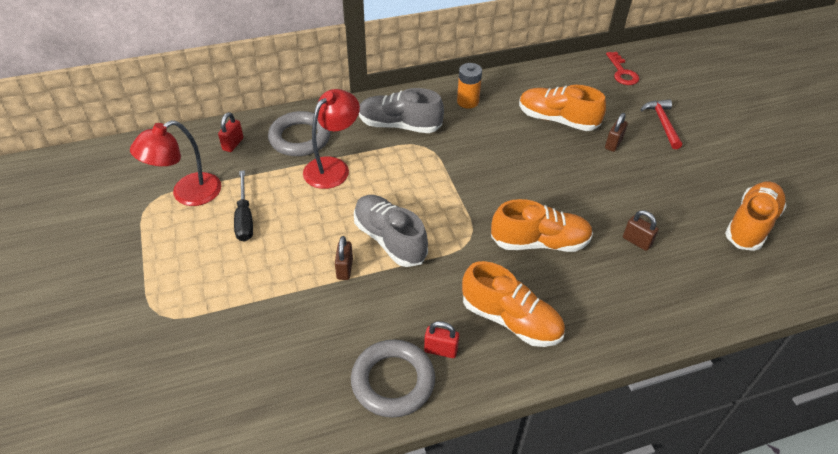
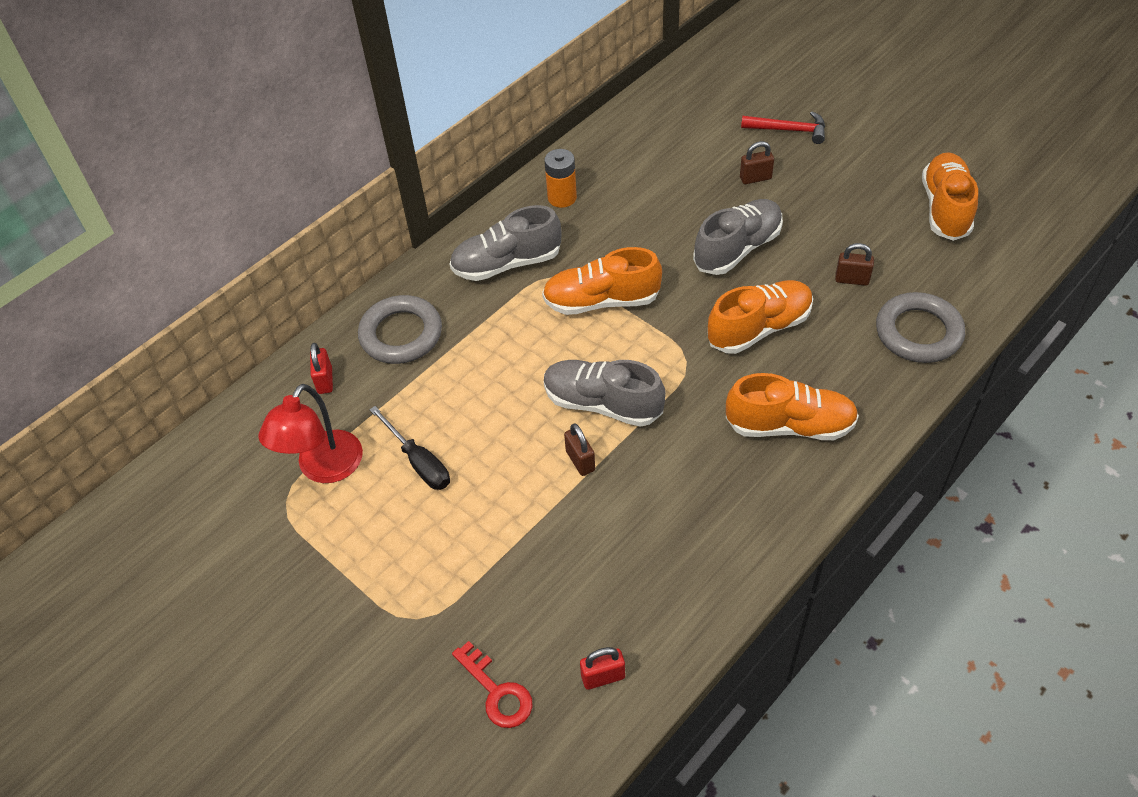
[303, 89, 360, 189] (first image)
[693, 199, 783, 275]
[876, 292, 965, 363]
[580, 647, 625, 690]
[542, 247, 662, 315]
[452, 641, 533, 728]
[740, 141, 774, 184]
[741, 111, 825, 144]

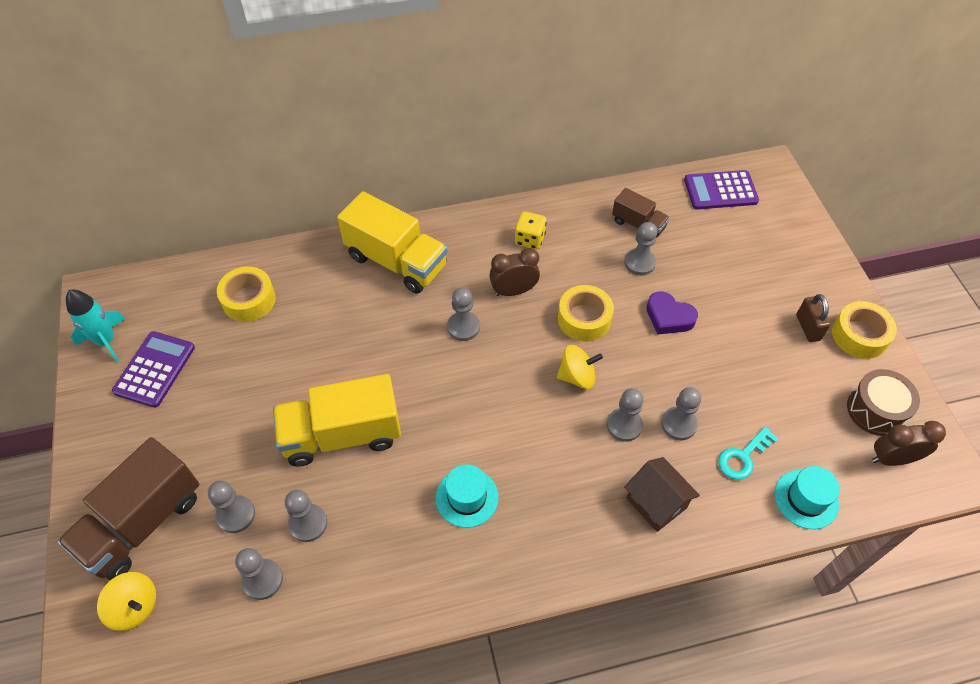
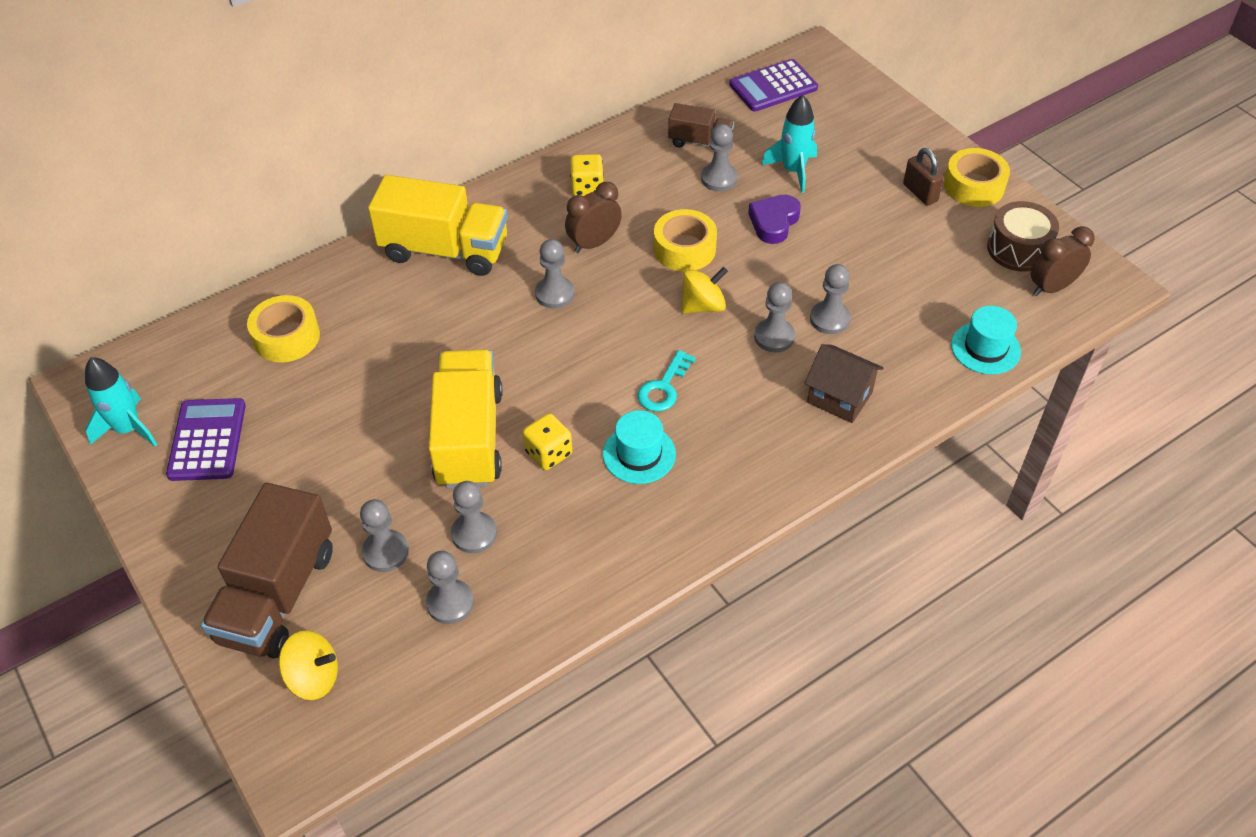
[522, 413, 572, 470]
[762, 95, 817, 193]
[637, 350, 696, 412]
[428, 349, 503, 489]
[748, 195, 801, 244]

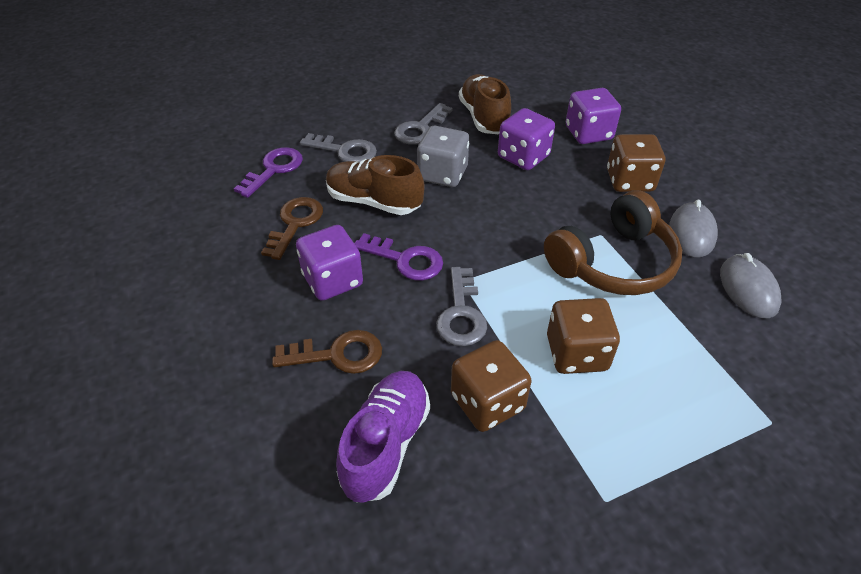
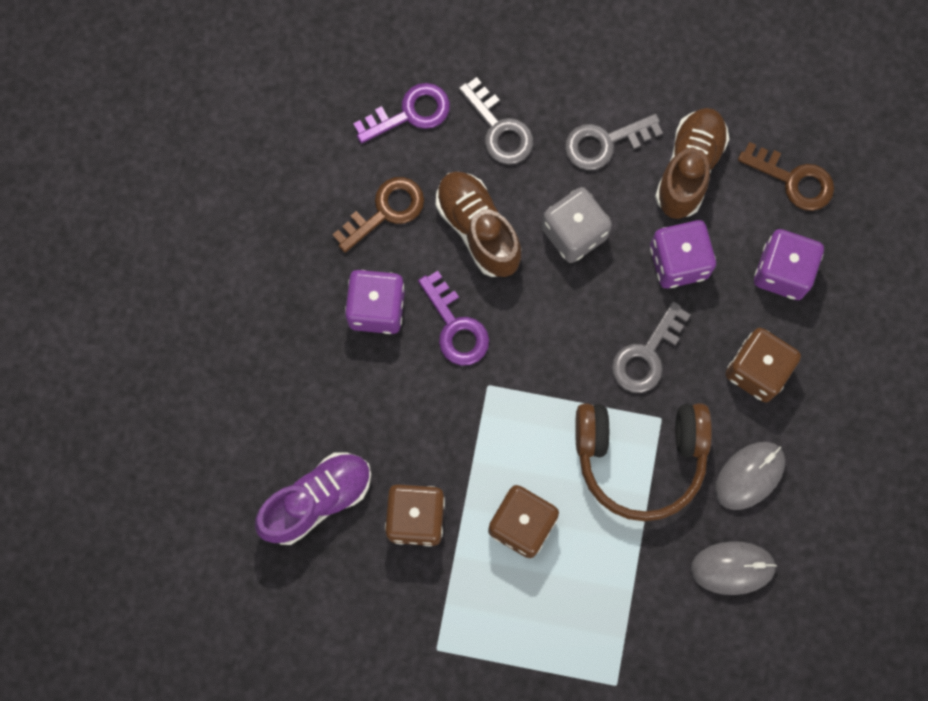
[738, 142, 834, 211]
[612, 302, 690, 393]
[691, 541, 777, 595]

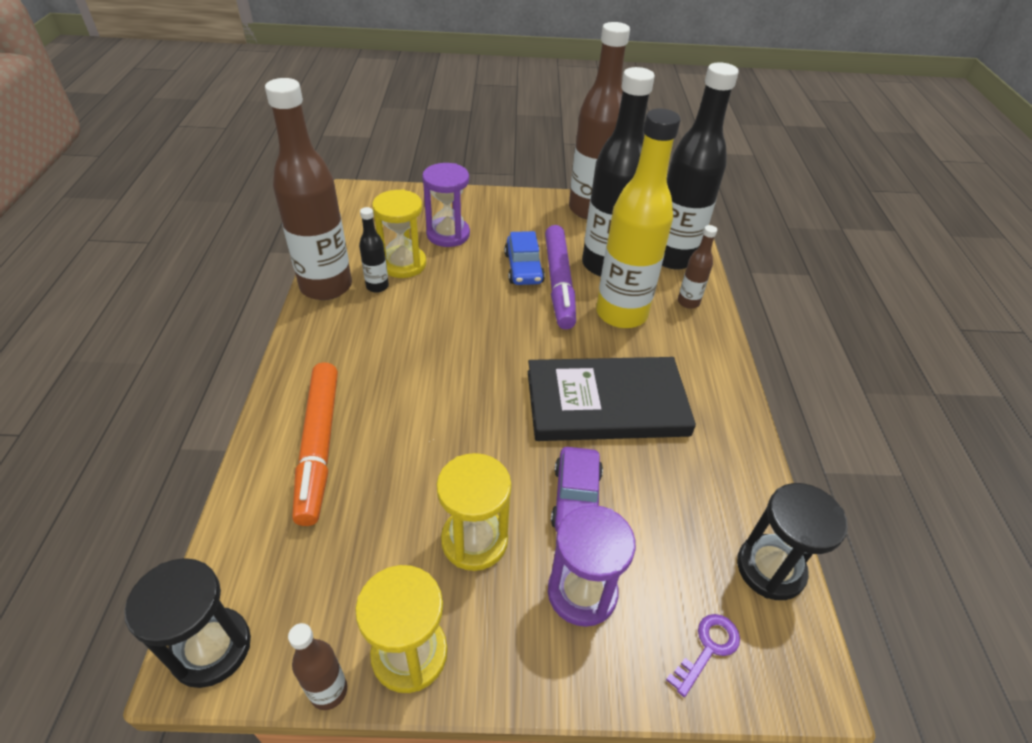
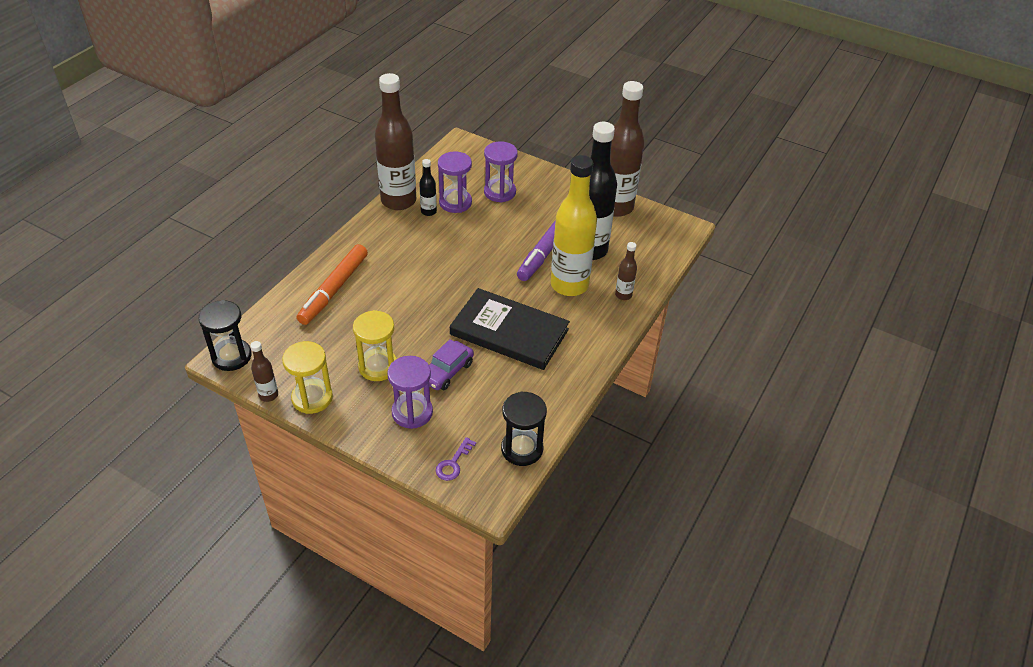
[504, 231, 545, 285] (first image)
[662, 62, 739, 270] (first image)
[438, 151, 472, 213]
[436, 437, 476, 481]

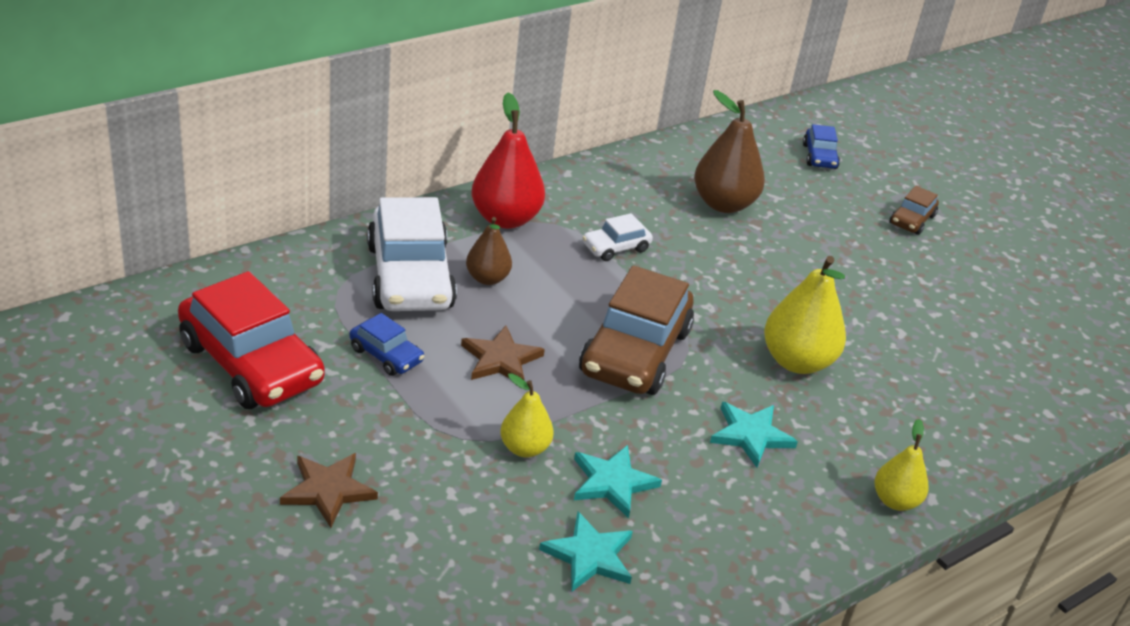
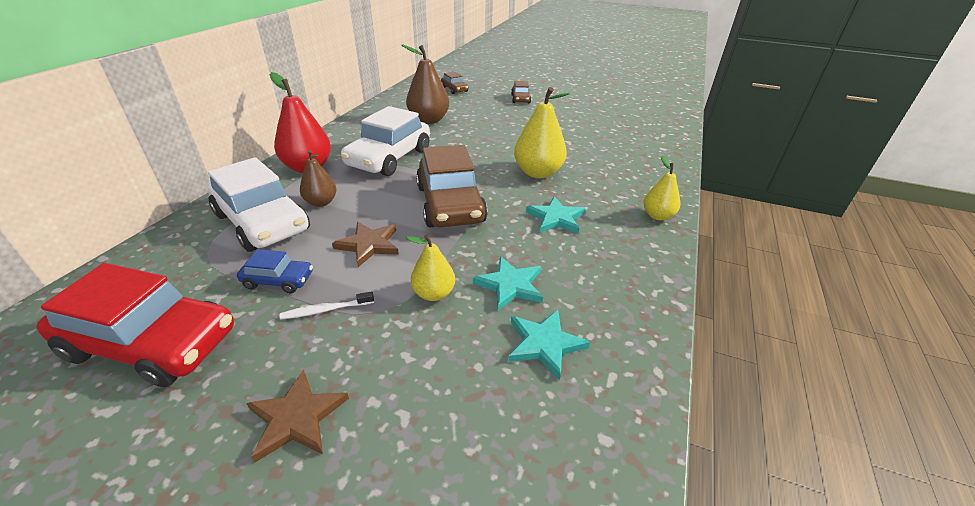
[280, 291, 374, 320]
[441, 72, 469, 94]
[341, 106, 430, 176]

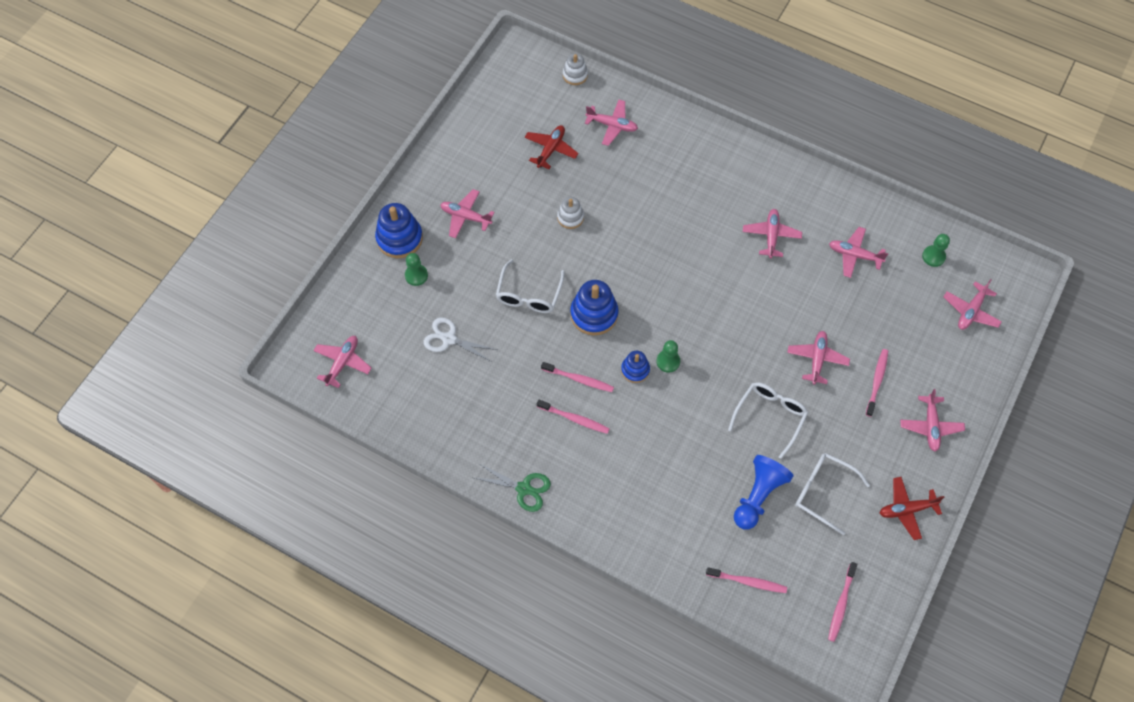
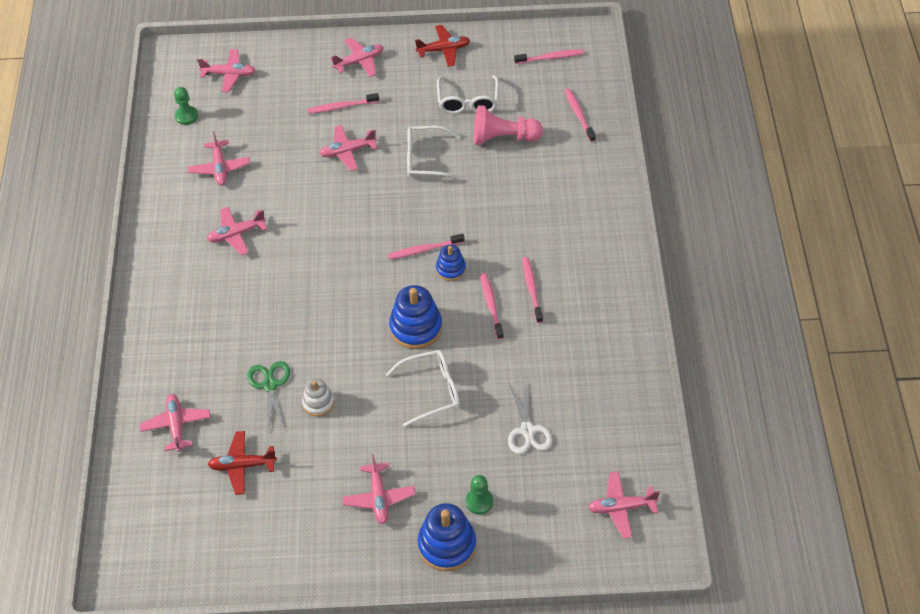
[563, 54, 588, 85] (first image)
[247, 361, 290, 433]
[388, 234, 465, 260]
[474, 105, 543, 145]
[415, 25, 470, 67]

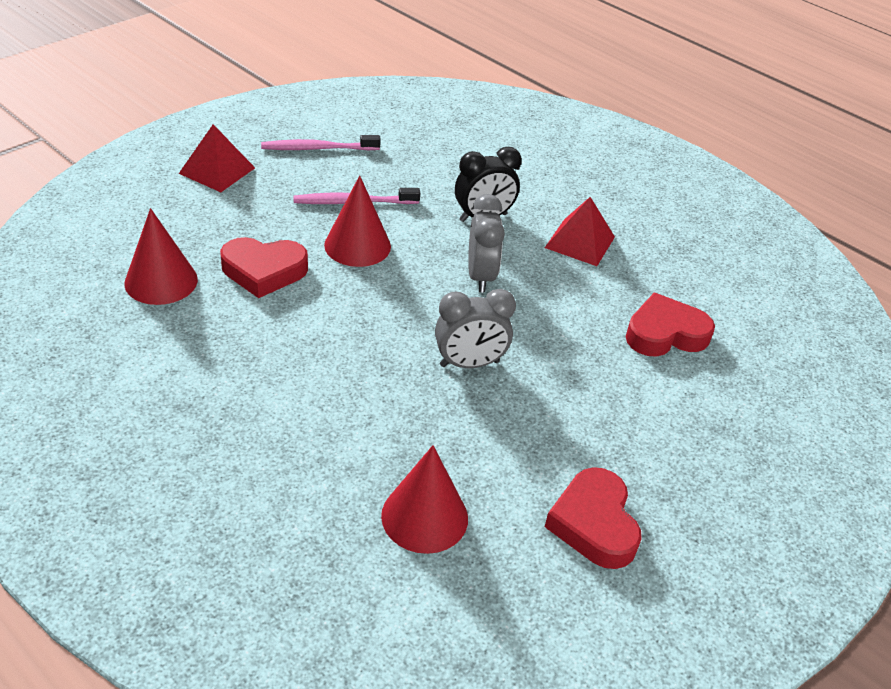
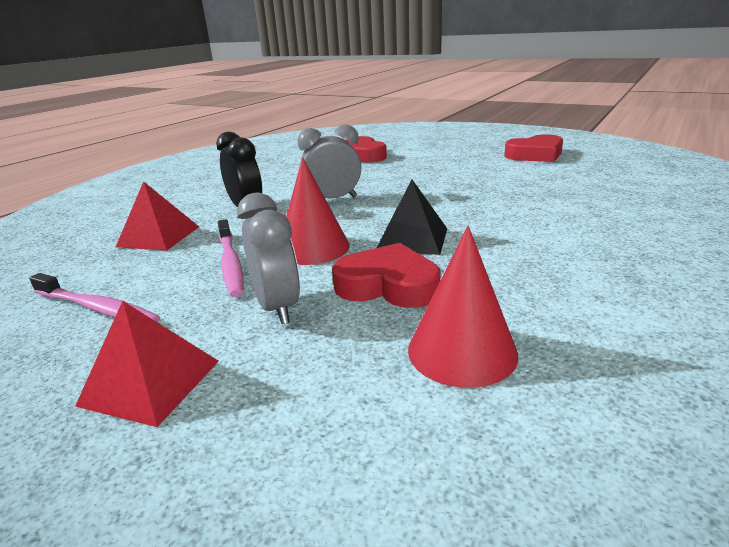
[381, 445, 468, 554] (first image)
[377, 180, 447, 255]
[237, 192, 300, 324]
[116, 181, 199, 251]
[332, 243, 440, 308]
[29, 273, 160, 322]

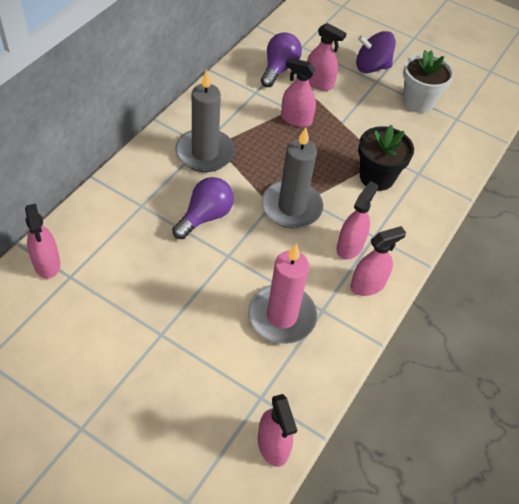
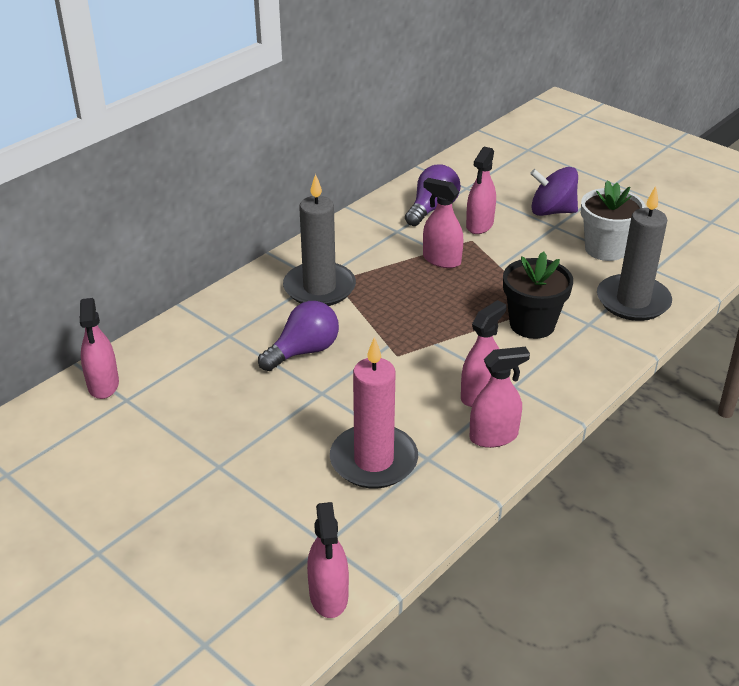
[597, 186, 672, 321]
[466, 147, 496, 234]

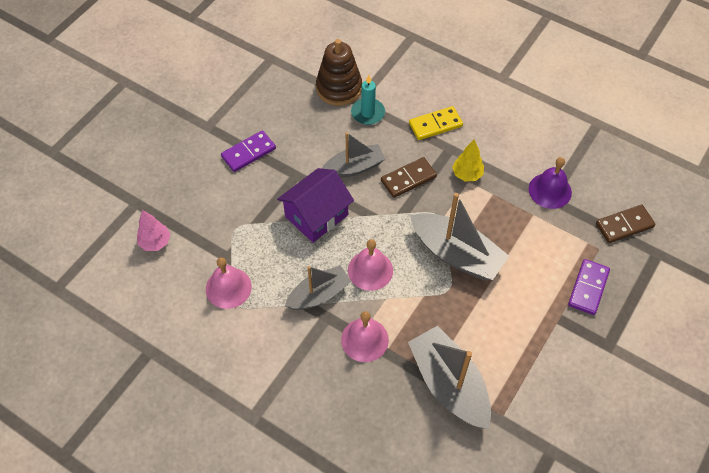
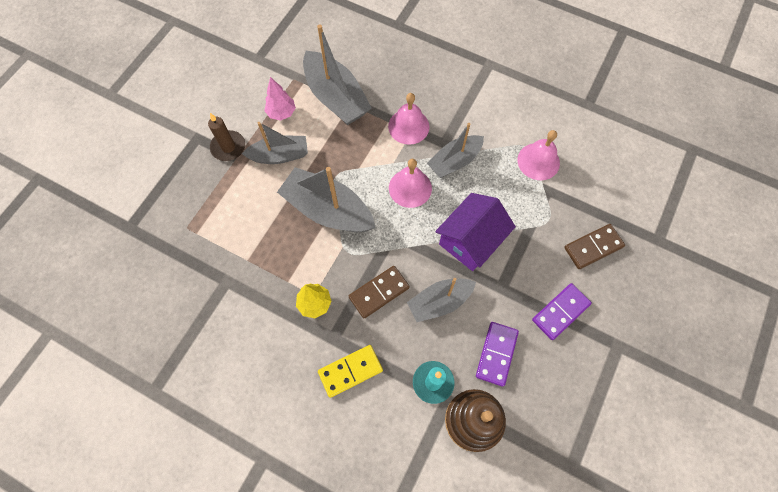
[529, 157, 572, 209] (first image)
[208, 113, 245, 161]
[242, 122, 308, 164]
[264, 77, 296, 121]
[476, 322, 519, 387]
[564, 224, 625, 269]

